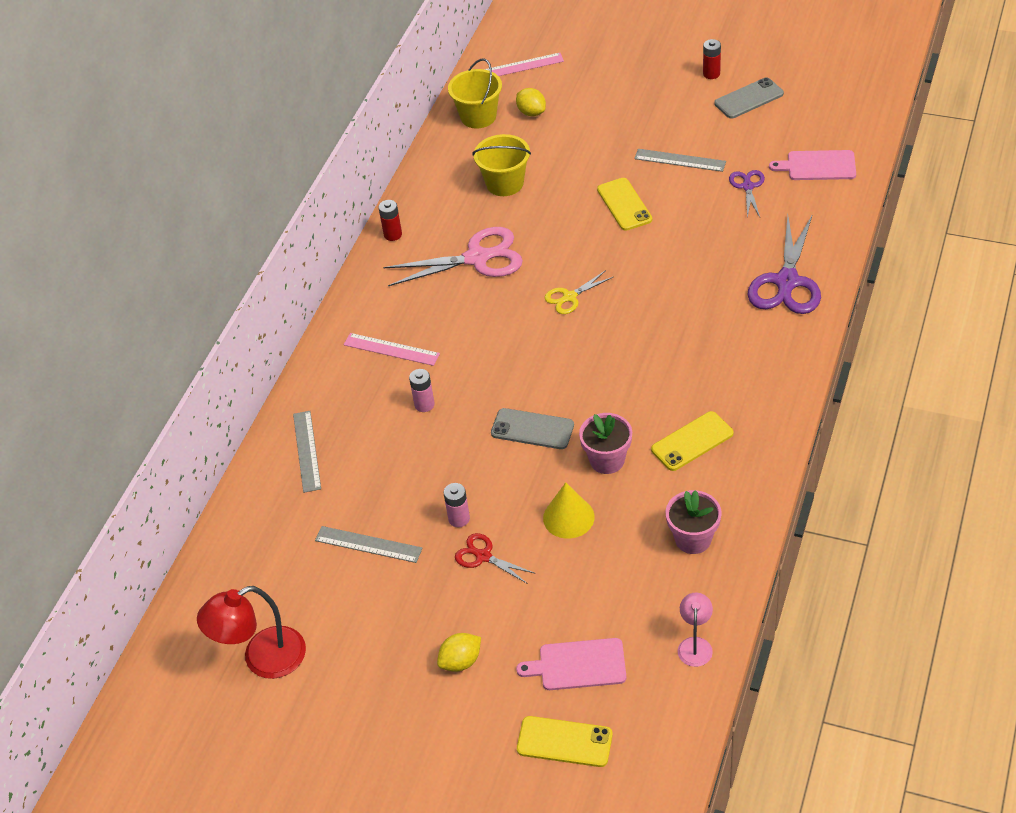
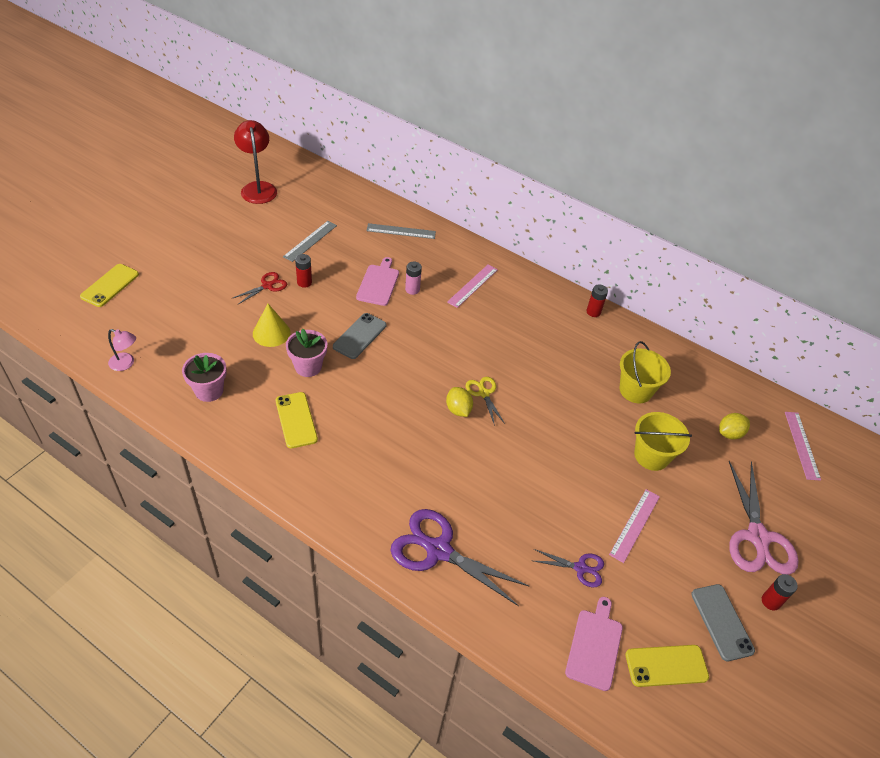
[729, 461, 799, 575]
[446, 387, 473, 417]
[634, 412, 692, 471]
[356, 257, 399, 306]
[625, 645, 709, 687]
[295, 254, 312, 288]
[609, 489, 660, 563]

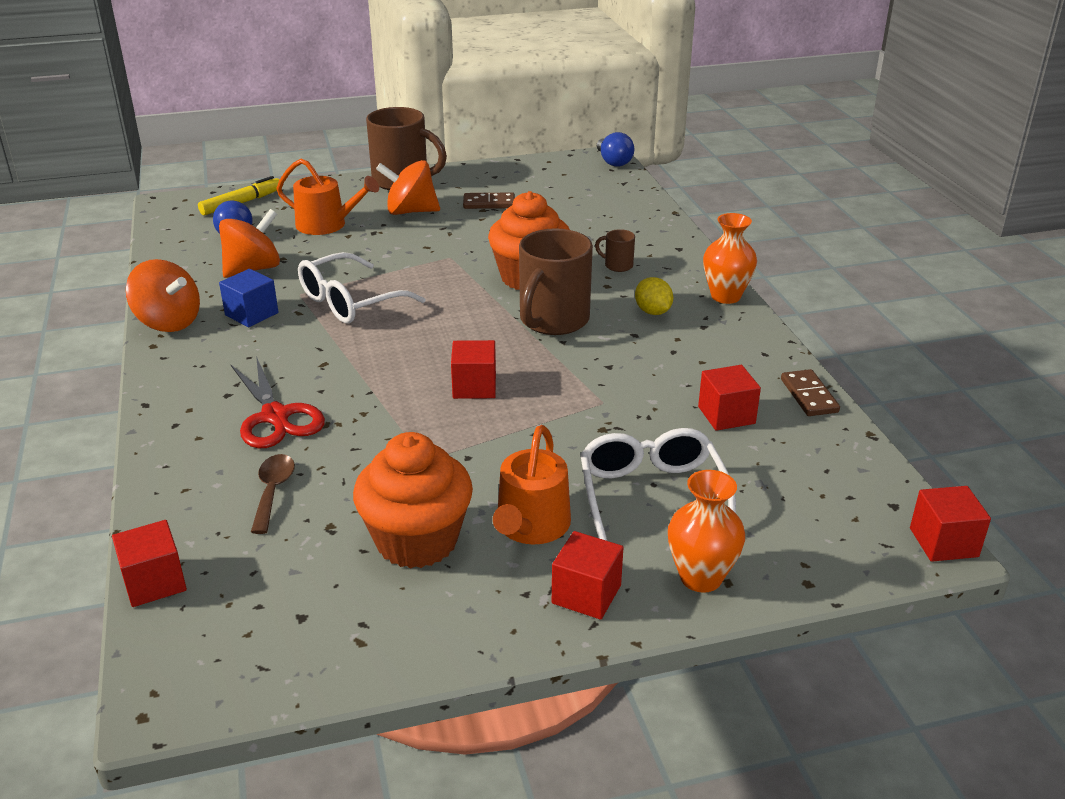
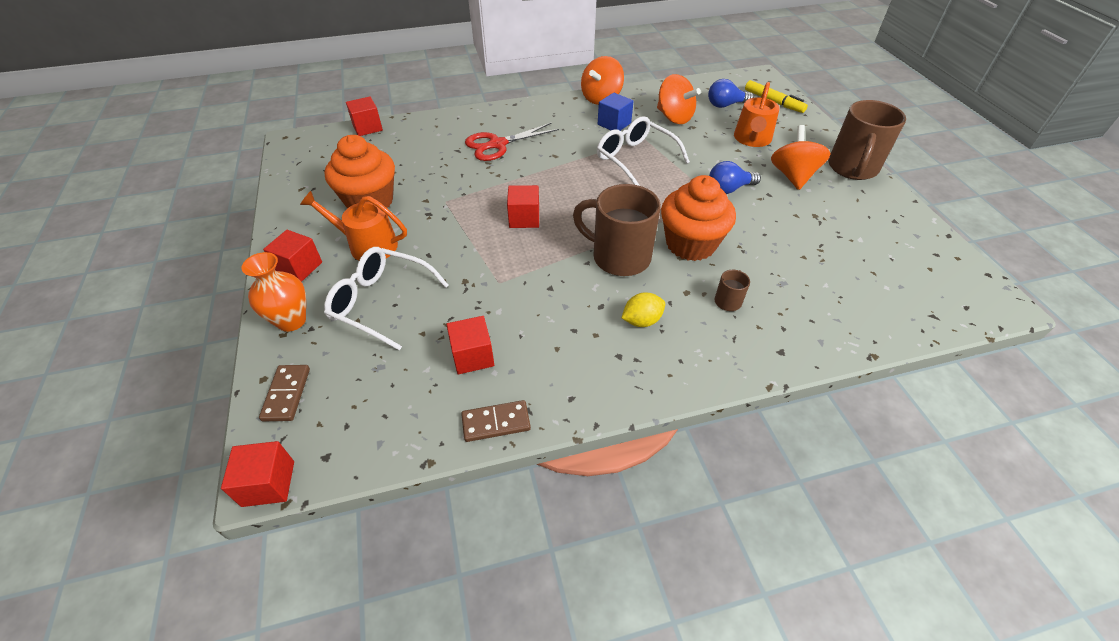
[251, 454, 295, 534] (first image)
[703, 213, 757, 304] (first image)
[259, 365, 310, 421]
[709, 161, 761, 194]
[324, 247, 449, 350]

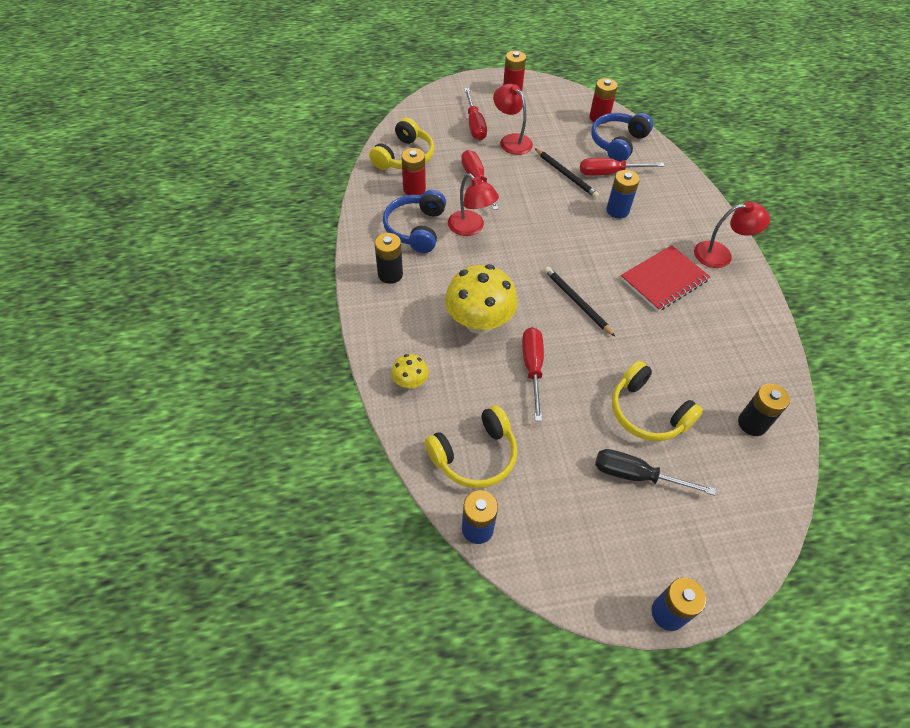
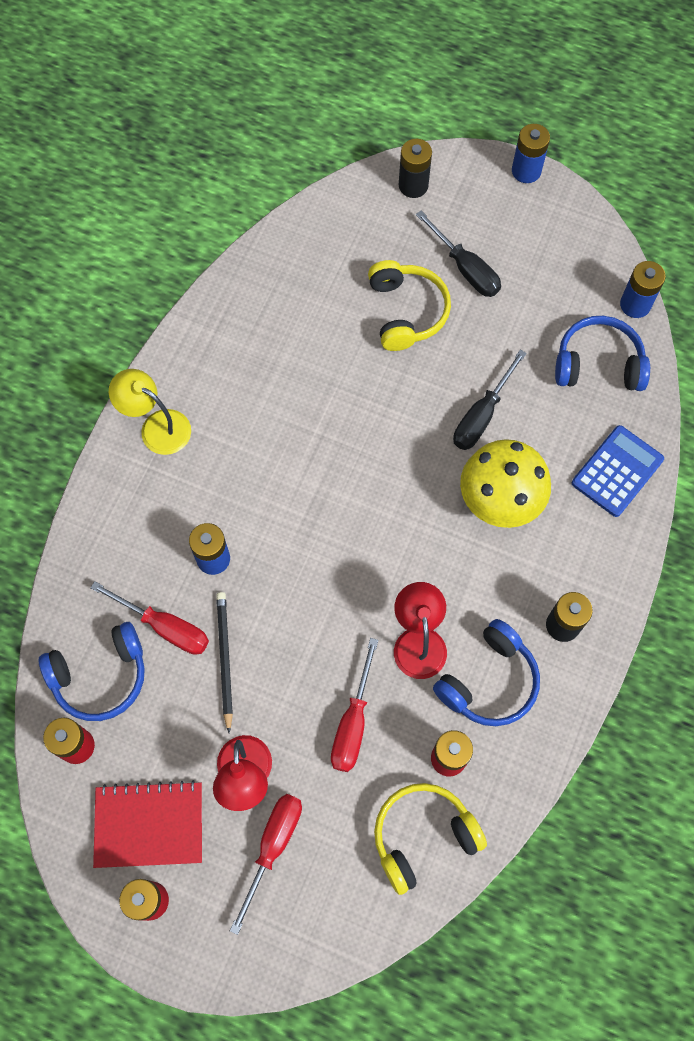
[544, 267, 615, 337] (first image)
[93, 780, 202, 868]
[399, 139, 432, 198]
[572, 425, 664, 517]
[555, 316, 650, 391]
[453, 350, 527, 450]
[109, 369, 191, 455]

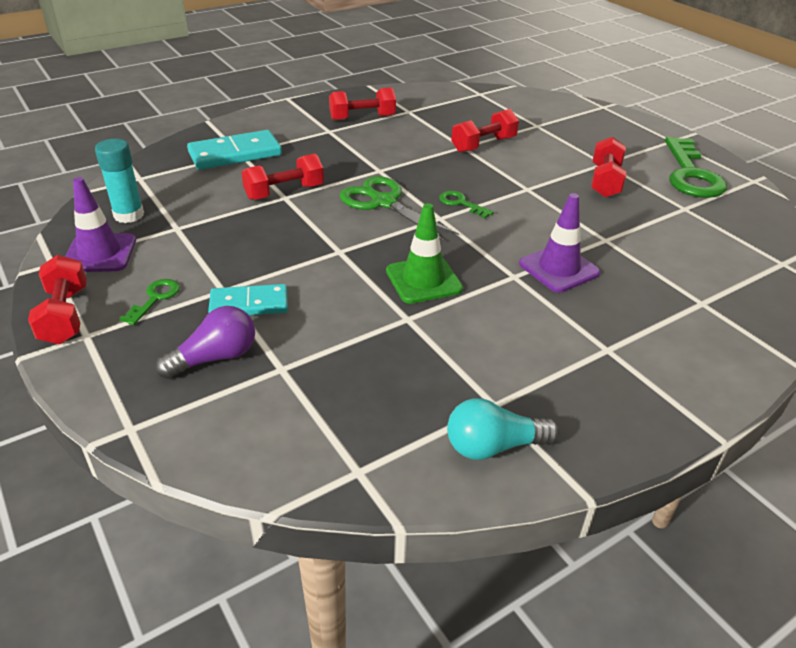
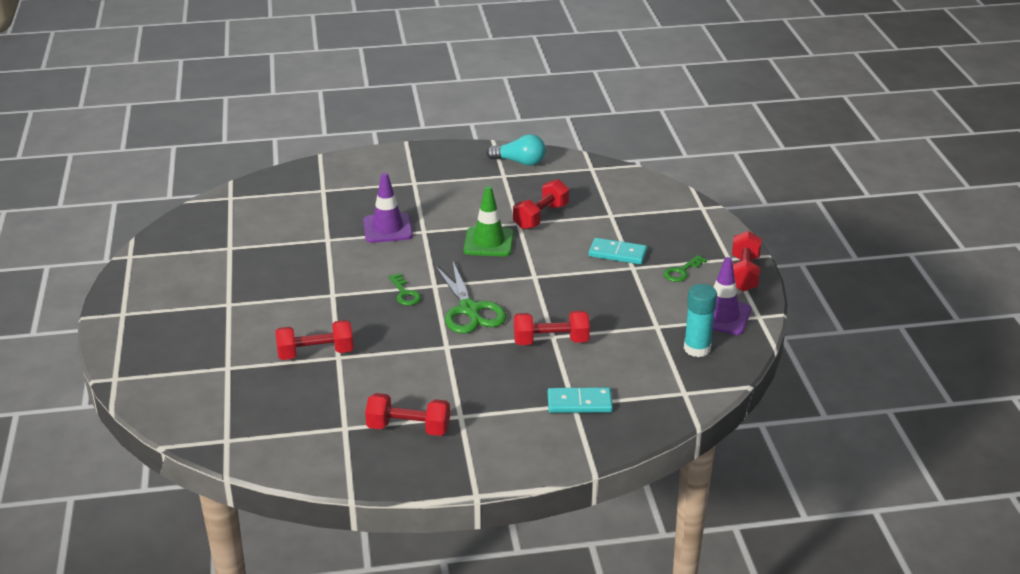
[155, 306, 255, 379] (first image)
[665, 137, 727, 198] (first image)
[513, 179, 569, 230]
[548, 387, 613, 413]

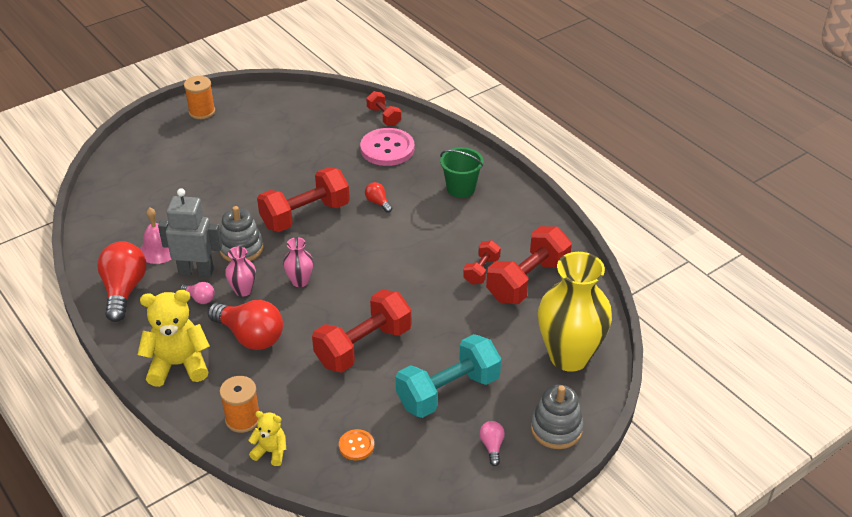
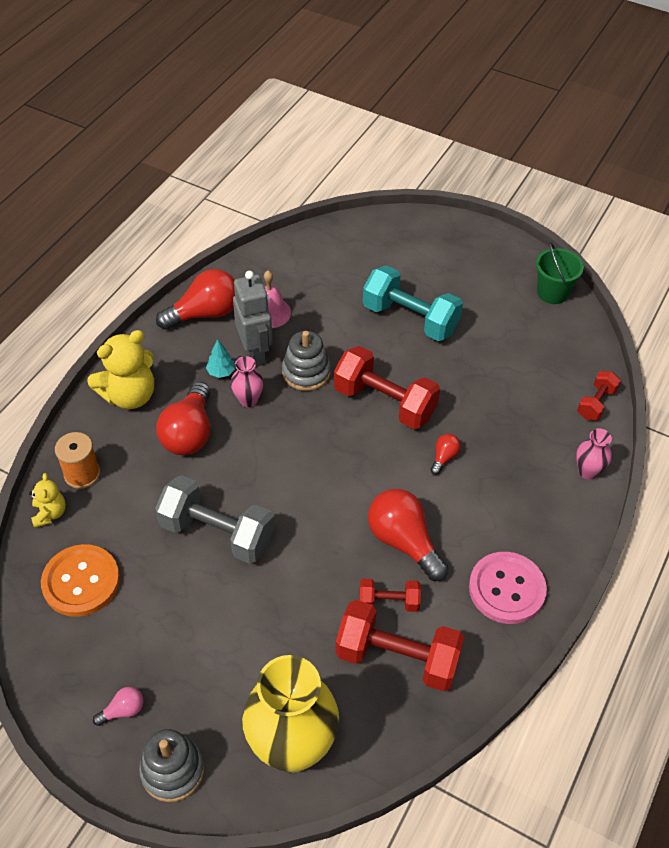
[184, 76, 215, 119] (first image)
[368, 489, 448, 581]
[576, 428, 612, 479]
[469, 552, 547, 624]
[363, 265, 463, 341]
[536, 242, 584, 304]
[206, 339, 235, 378]
[155, 475, 274, 564]
[87, 330, 154, 409]
[41, 544, 120, 617]

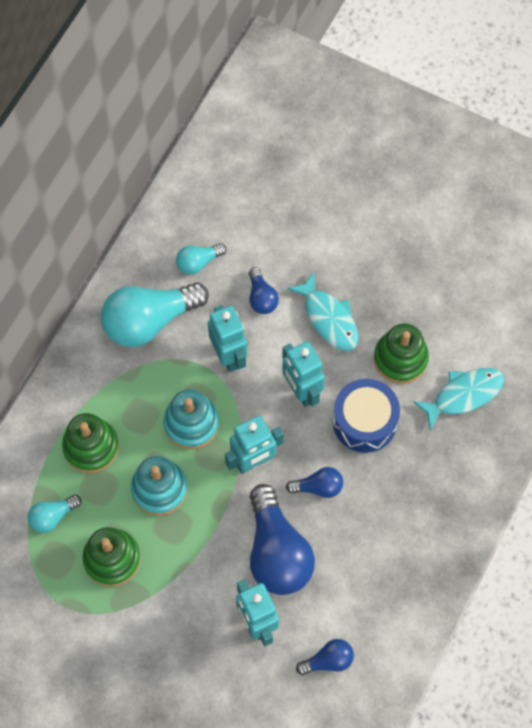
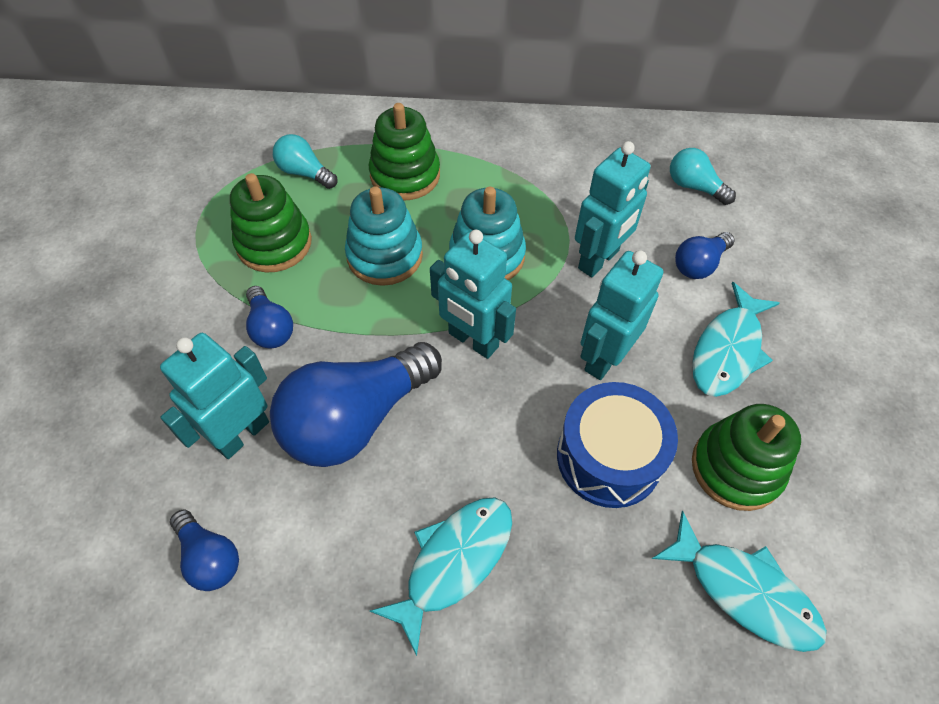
[101, 282, 209, 347] (first image)
[370, 497, 512, 656]
[246, 286, 293, 348]

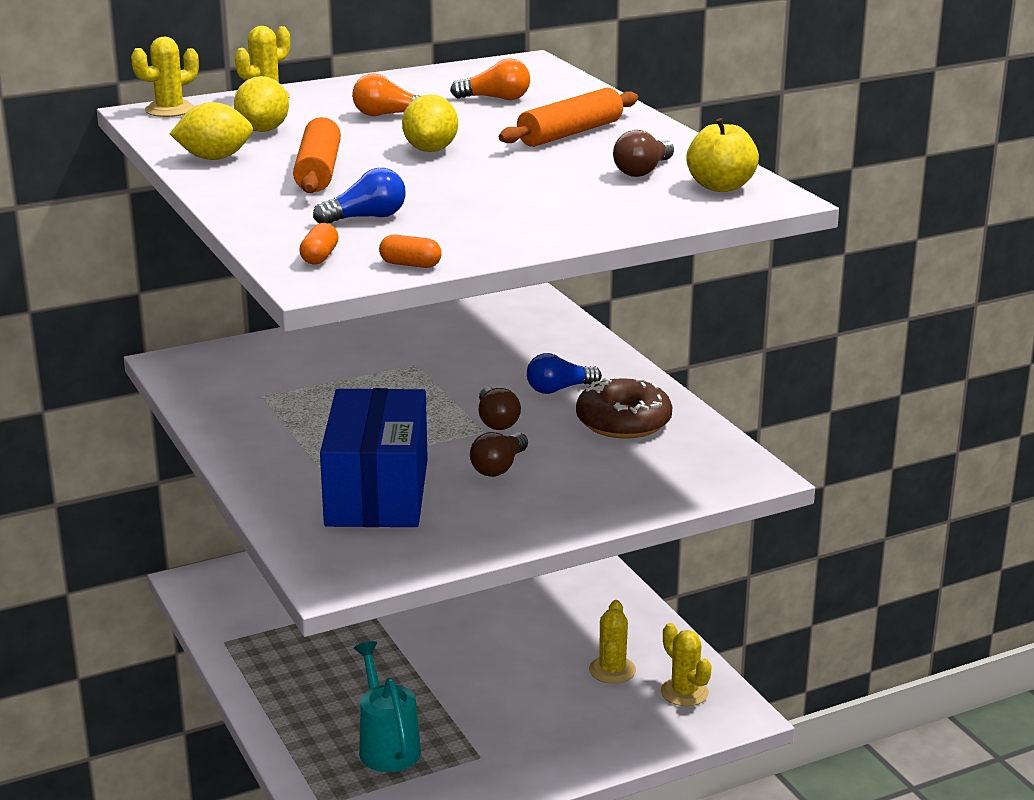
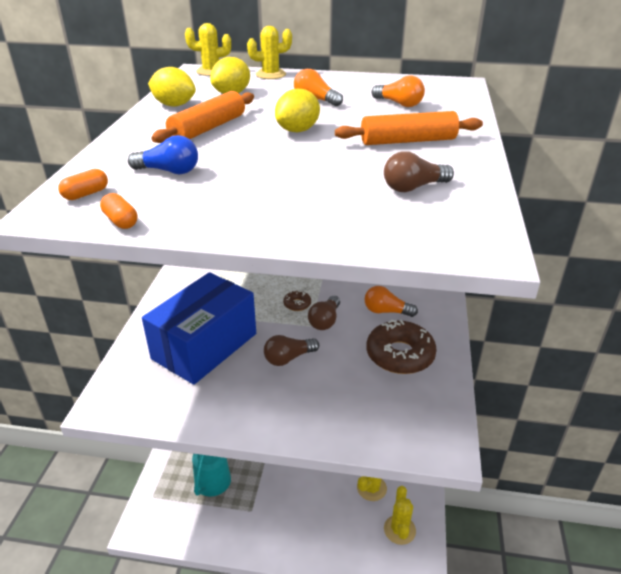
[686, 118, 759, 192] (first image)
[283, 290, 311, 311]
[364, 286, 418, 317]

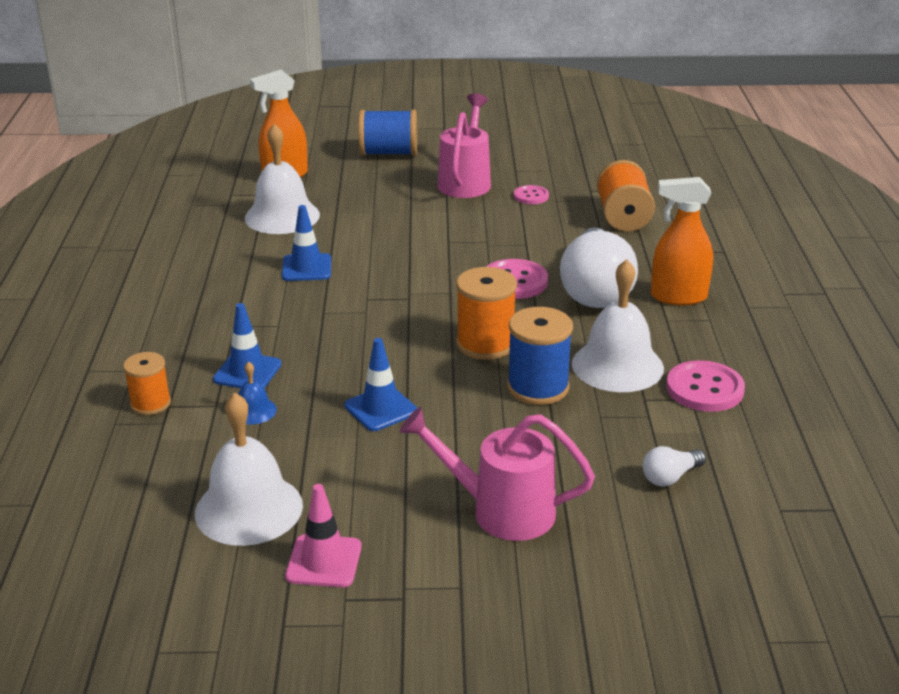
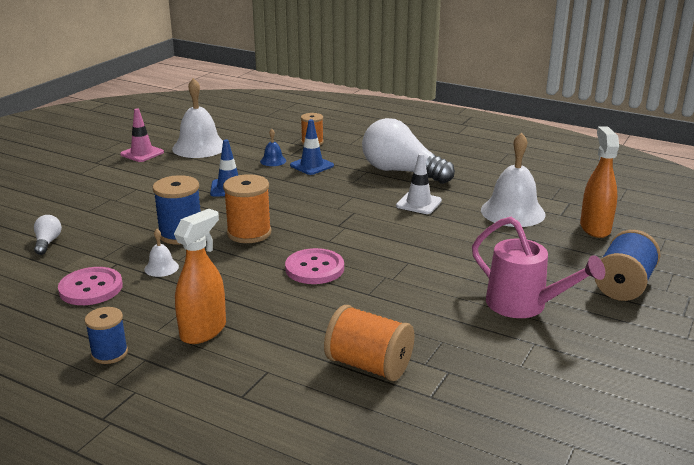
[400, 407, 595, 541] (first image)
[514, 185, 549, 204] (first image)
[85, 307, 128, 364]
[362, 118, 455, 184]
[396, 153, 442, 214]
[144, 229, 179, 277]

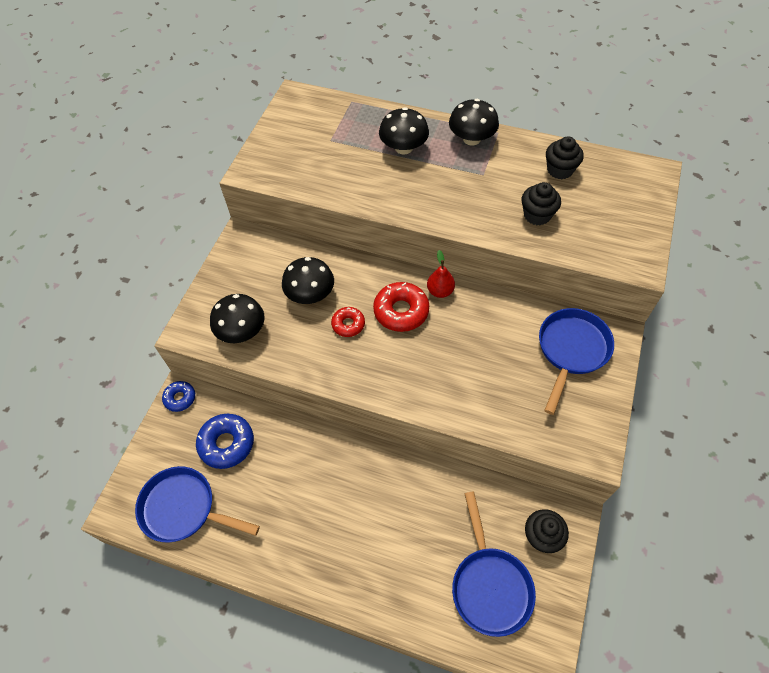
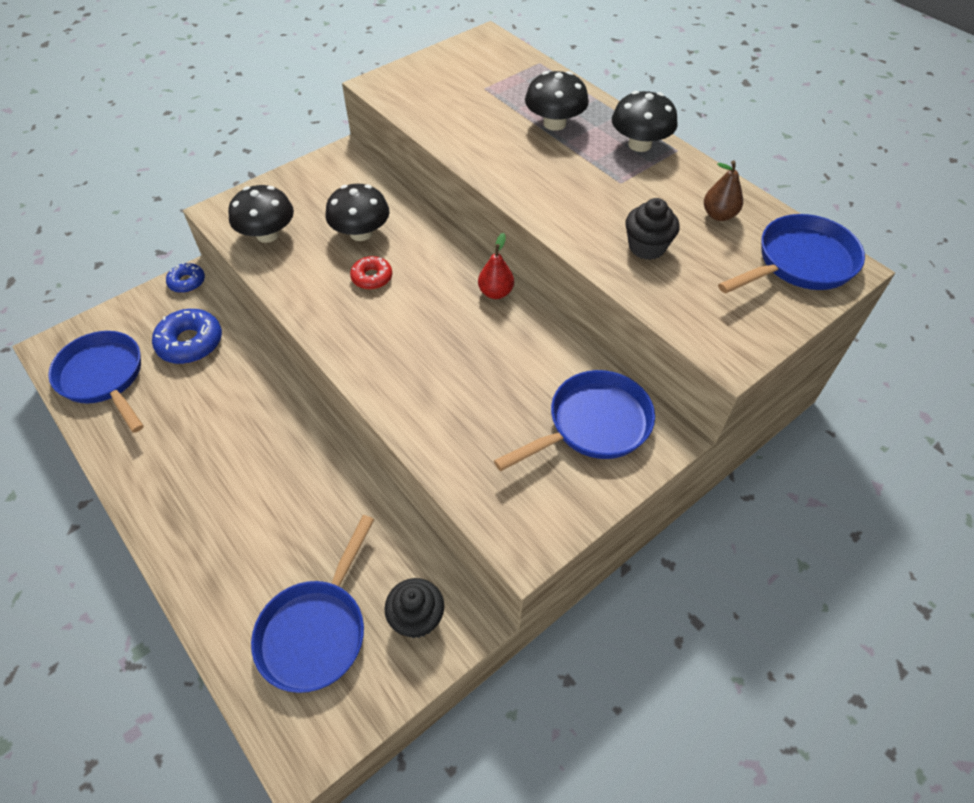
[373, 282, 429, 332] (first image)
[718, 214, 865, 294]
[704, 161, 743, 221]

